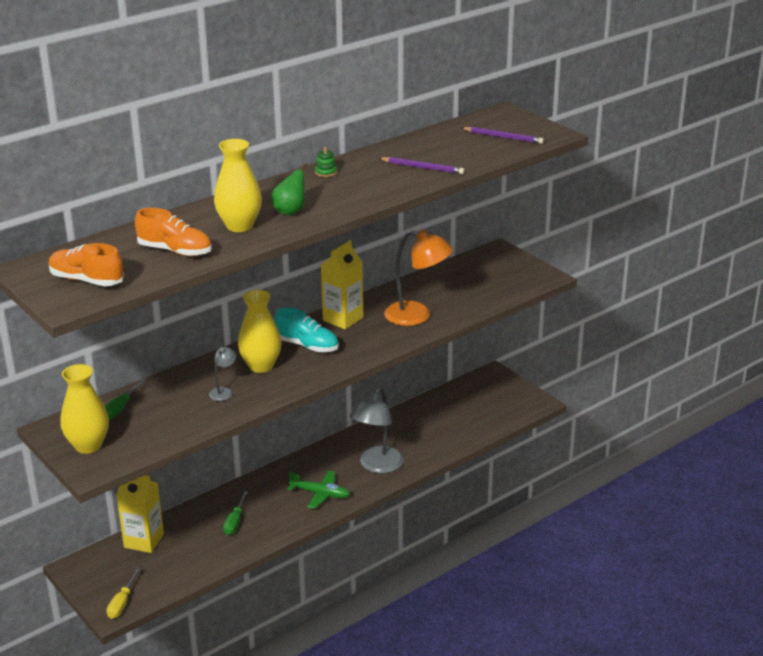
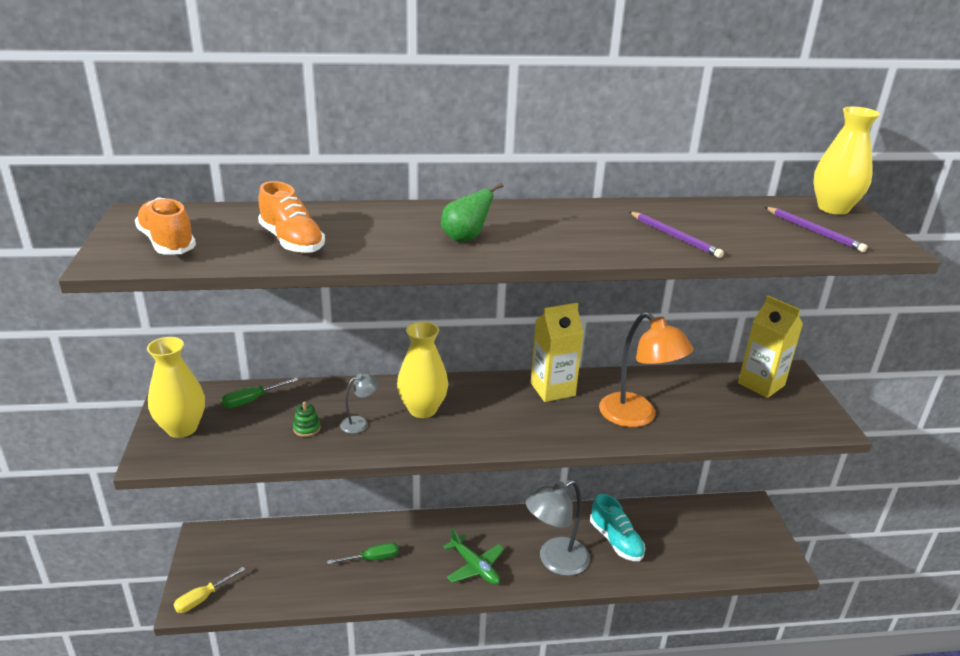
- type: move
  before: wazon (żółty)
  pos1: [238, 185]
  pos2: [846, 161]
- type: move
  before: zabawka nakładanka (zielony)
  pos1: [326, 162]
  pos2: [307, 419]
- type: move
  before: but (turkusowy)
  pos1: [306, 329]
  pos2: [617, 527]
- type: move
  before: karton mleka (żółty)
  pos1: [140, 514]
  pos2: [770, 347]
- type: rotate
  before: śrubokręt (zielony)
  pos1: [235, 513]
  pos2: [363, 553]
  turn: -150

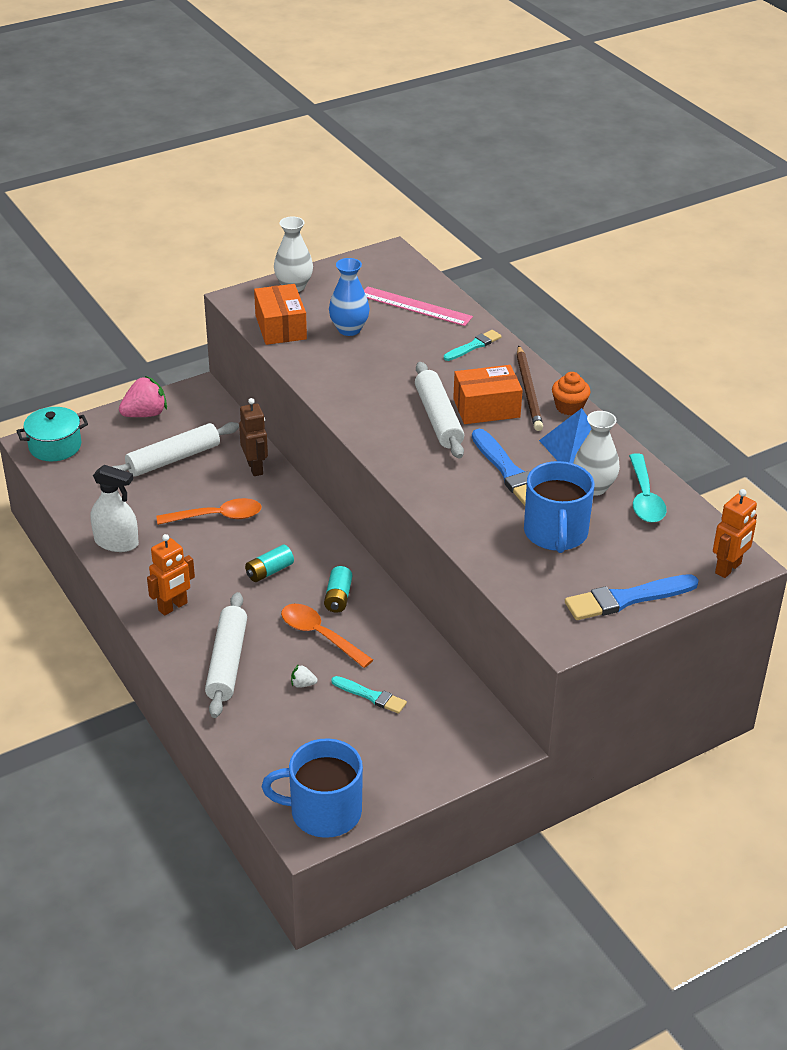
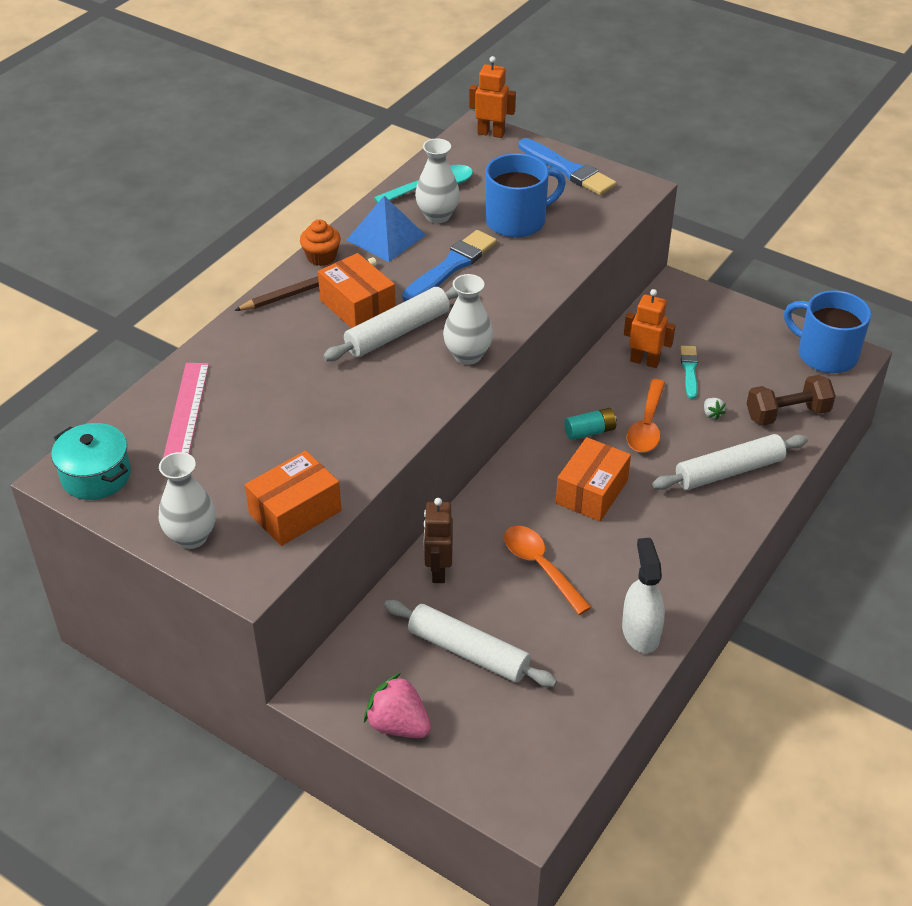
- type: delete
  before: wazon (niebieski)
  pos1: [349, 297]
- type: delete
  before: pędzel (turkusowy)
  pos1: [473, 345]
- type: rotate
  before: robot (brązowy)
  pos1: [253, 437]
  pos2: [438, 540]
  turn: -45
- type: move
  before: garnek (turkusowy)
  pos1: [52, 434]
  pos2: [91, 461]
- type: move
  before: robot (pomarańczowy)
  pos1: [171, 575]
  pos2: [650, 328]
- type: replace
  before: bateria (turkusowy)
  after: pudełko (pomarańczowy)
  pos1: [269, 563]
  pos2: [593, 479]
- type: rotate
  before: kubek (niebieski)
  pos1: [312, 788]
  pos2: [827, 331]
  turn: 150
- type: insert
  after: wazon (biały)
  pos2: [468, 319]
- type: insert
  after: hantel (brązowy)
  pos2: [791, 400]

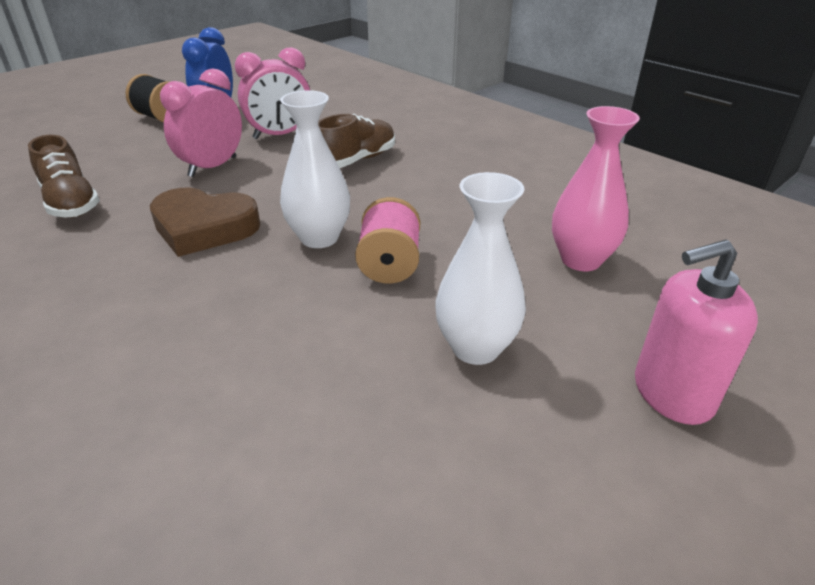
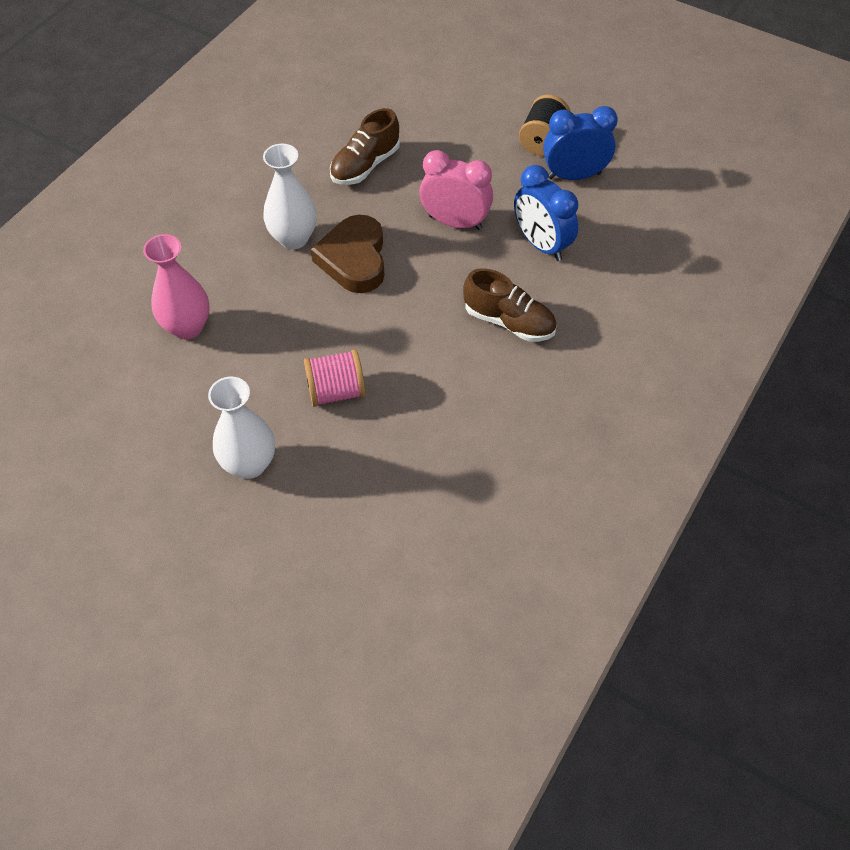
- type: recolor
  before: budzik (różowy)
  after: budzik (niebieski)
  pos1: [272, 93]
  pos2: [546, 213]
- type: move
  before: wazon (biały)
  pos1: [315, 169]
  pos2: [290, 196]
- type: move
  before: wazon (różowy)
  pos1: [596, 188]
  pos2: [176, 286]
- type: delete
  before: dozownik mydła (różowy)
  pos1: [696, 332]

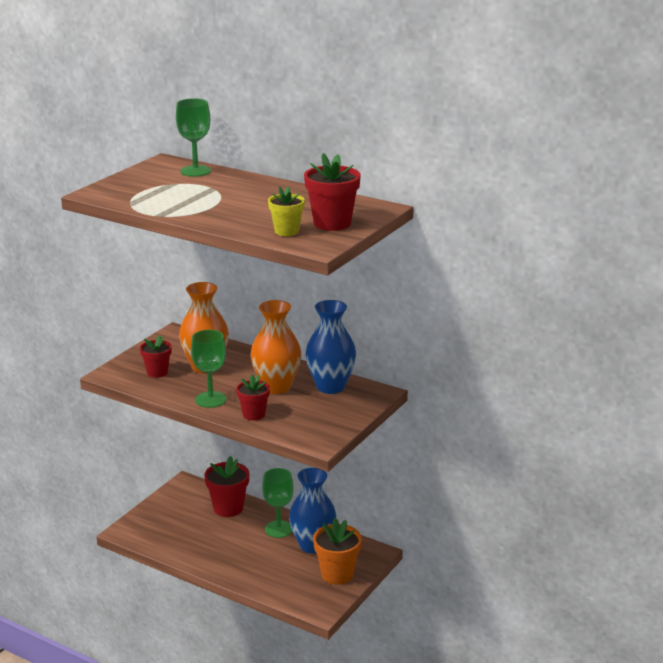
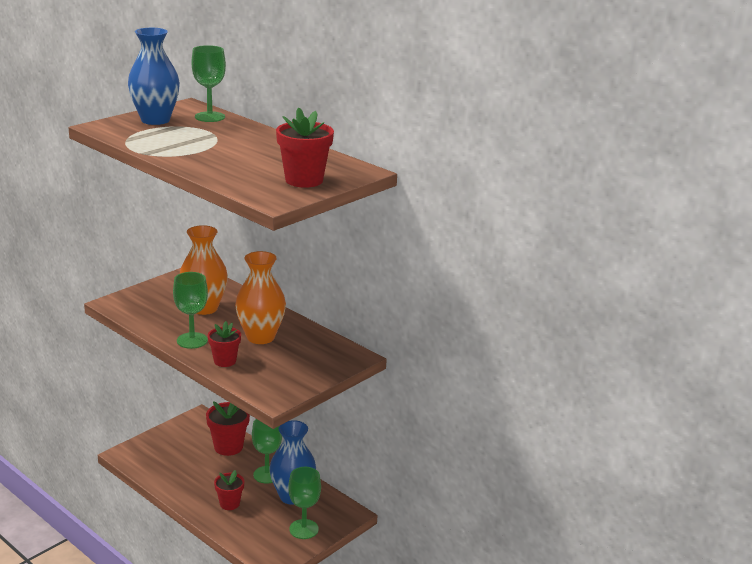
- type: delete
  before: doniczka (żółty)
  pos1: [286, 211]
- type: move
  before: wazon (niebieski)
  pos1: [330, 347]
  pos2: [154, 76]
- type: move
  before: doniczka (czerwony)
  pos1: [156, 356]
  pos2: [229, 490]
- type: replace
  before: doniczka (pomarańczowy)
  after: kielich (zielony)
  pos1: [337, 551]
  pos2: [304, 503]

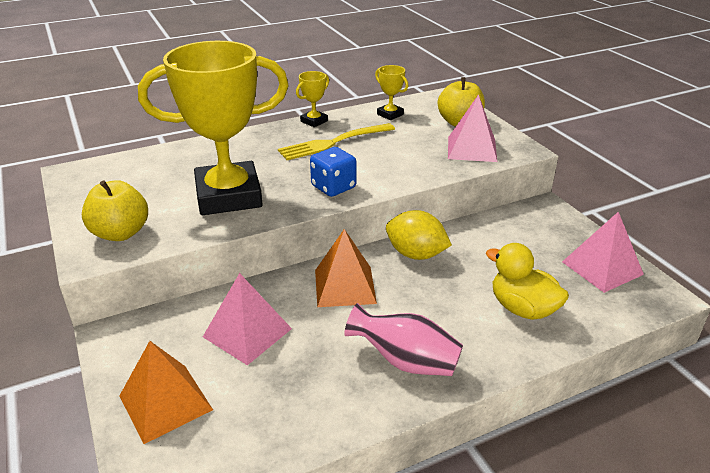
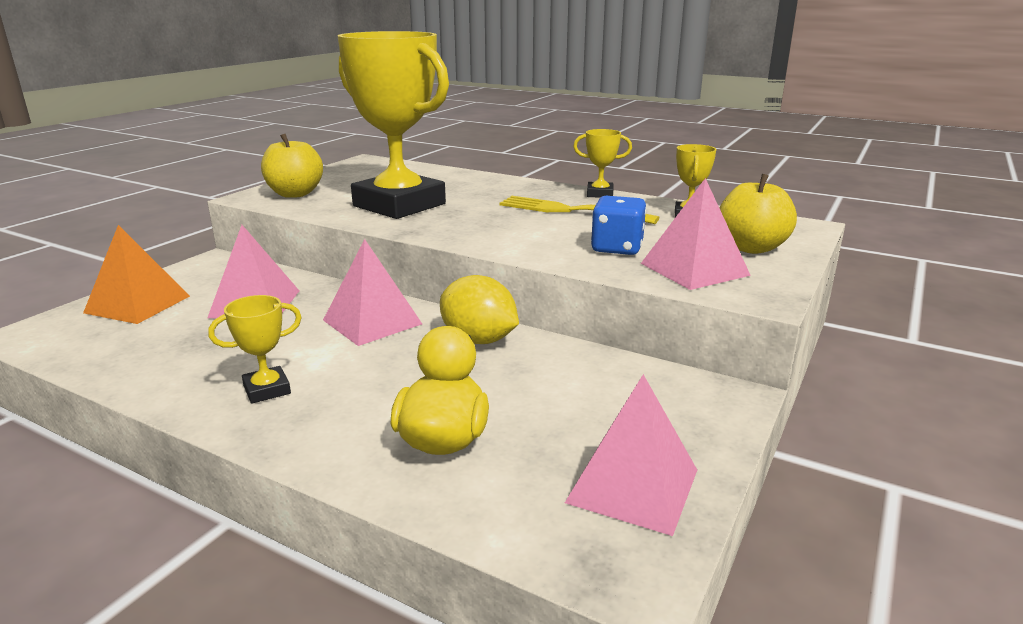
- type: move
  before: kostka do gry (niebieski)
  pos1: [333, 172]
  pos2: [619, 225]
- type: rotate
  before: cytryna (żółty)
  pos1: [419, 235]
  pos2: [479, 309]
  turn: -45
- type: recolor
  before: piramida (pomarańczowy)
  after: piramida (różowy)
  pos1: [346, 268]
  pos2: [372, 292]
- type: replace
  before: wazon (różowy)
  after: puchar (żółty)
  pos1: [403, 339]
  pos2: [255, 349]

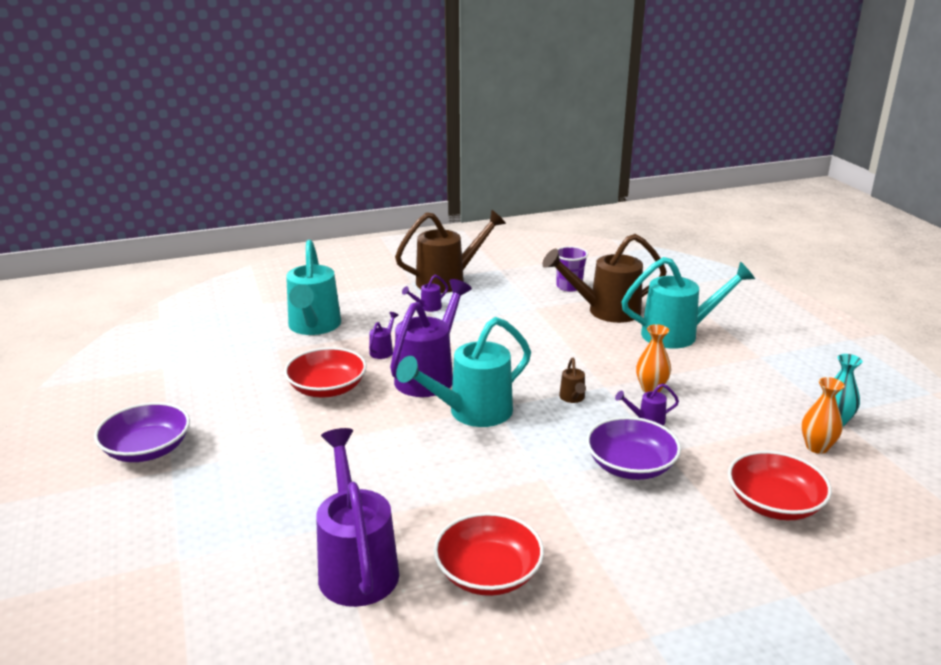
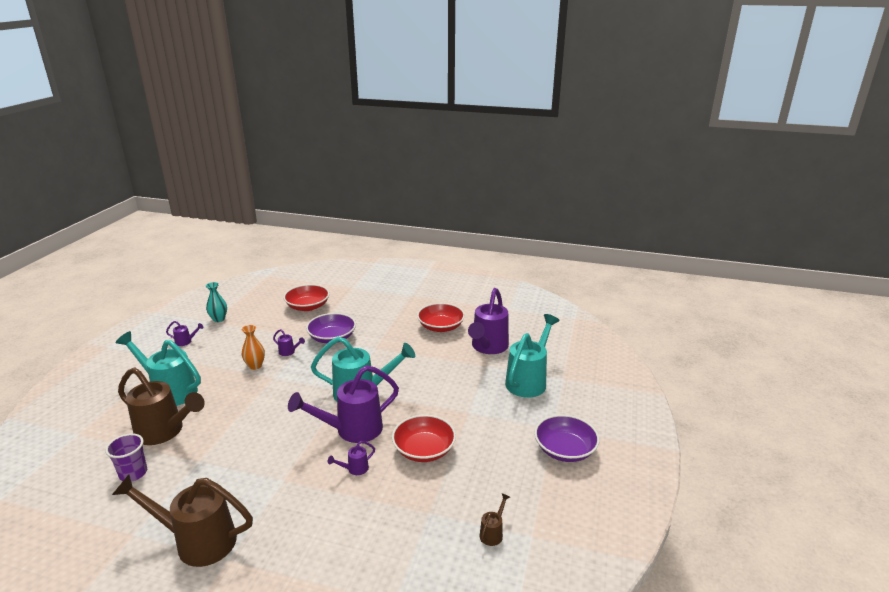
- type: move
  before: konewka (turkusowy)
  pos1: [313, 287]
  pos2: [532, 356]
- type: move
  before: konewka (fioletowy)
  pos1: [425, 293]
  pos2: [185, 333]
- type: move
  before: konewka (brązowy)
  pos1: [572, 380]
  pos2: [495, 519]
- type: delete
  before: wazon (pomarańczowy)
  pos1: [823, 415]

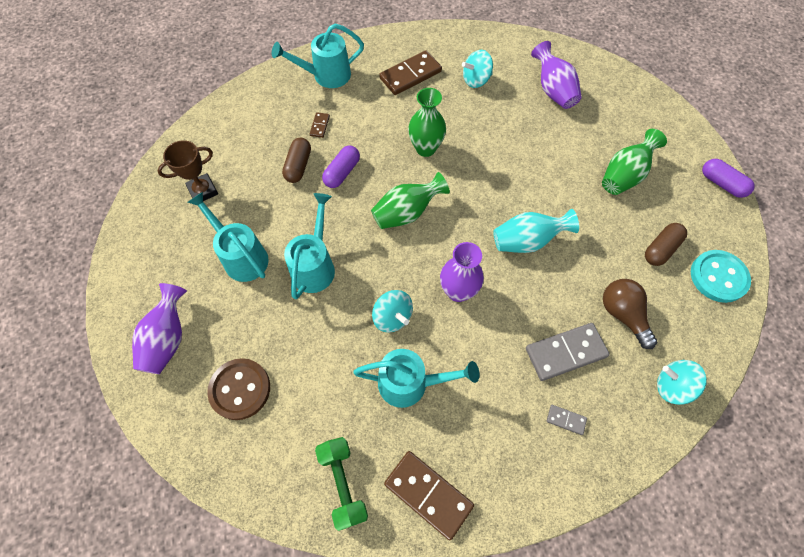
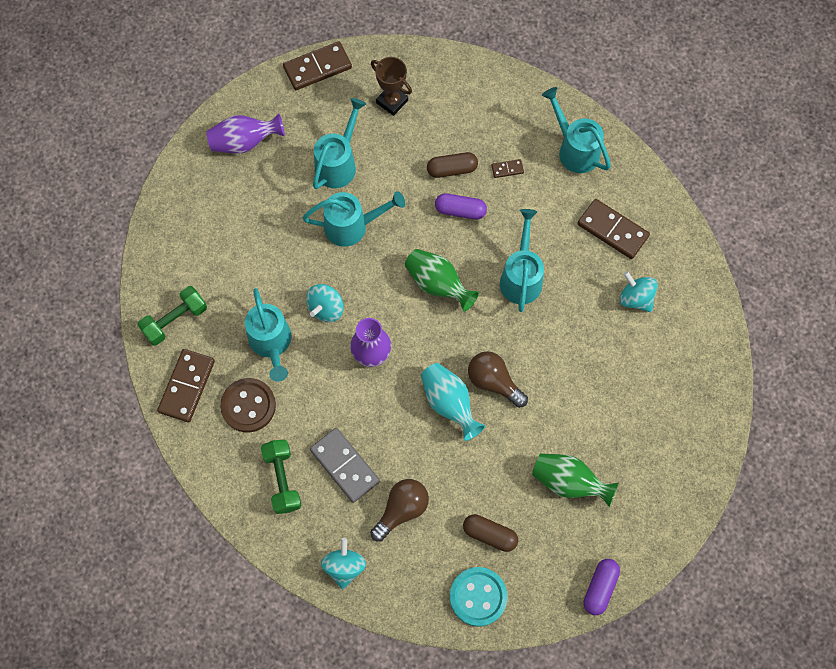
- type: delete
  before: wazon (fioletowy)
  pos1: [556, 75]
- type: replace
  before: wazon (zielony)
  after: konewka (turkusowy)
  pos1: [427, 122]
  pos2: [522, 260]
- type: move
  before: guzik (brązowy)
  pos1: [238, 389]
  pos2: [248, 405]
- type: replace
  before: kostka domina (szary)
  after: hantel (zielony)
  pos1: [567, 420]
  pos2: [281, 476]
- type: insert
  after: kostka domina (brązowy)
  pos2: [317, 65]
- type: insert
  after: żarówka (brązowy)
  pos2: [498, 379]

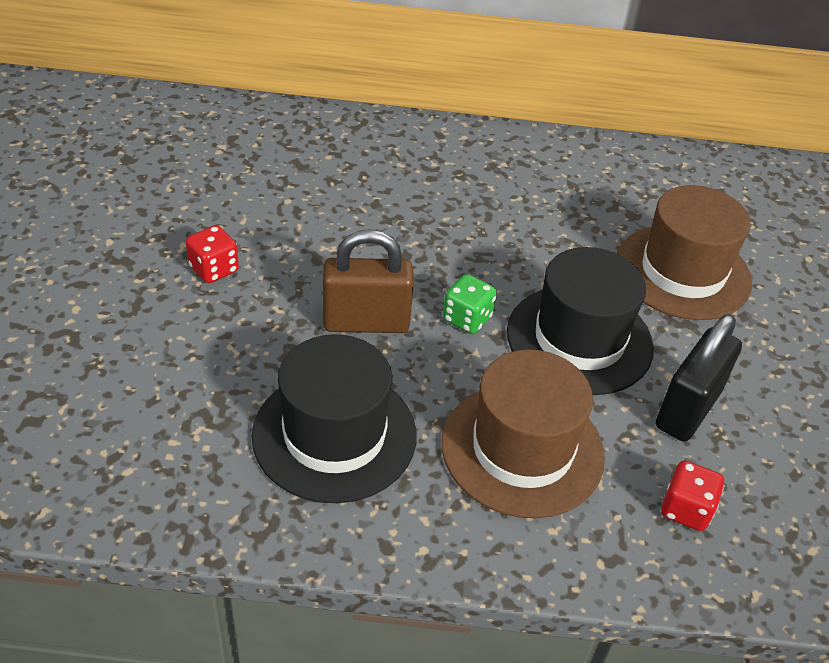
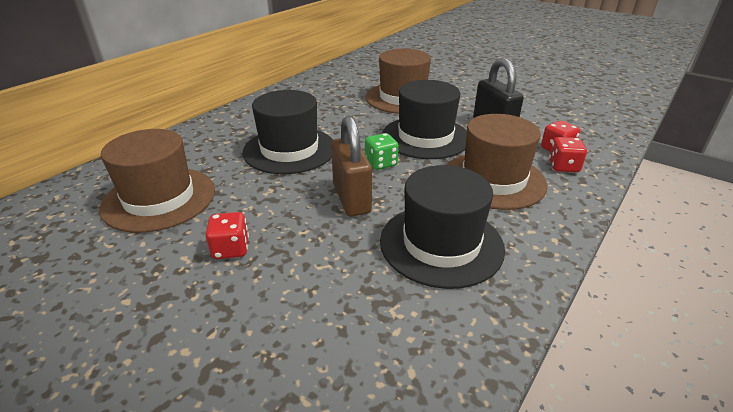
- type: rotate
  before: kłódka (brązowy)
  pos1: [368, 281]
  pos2: [351, 166]
  turn: -45
- type: insert
  after: kapelusz (czarny)
  pos2: [288, 132]
- type: insert
  after: kapelusz (brązowy)
  pos2: [157, 181]
- type: insert
  after: kostka do gry (czerwony)
  pos2: [568, 154]

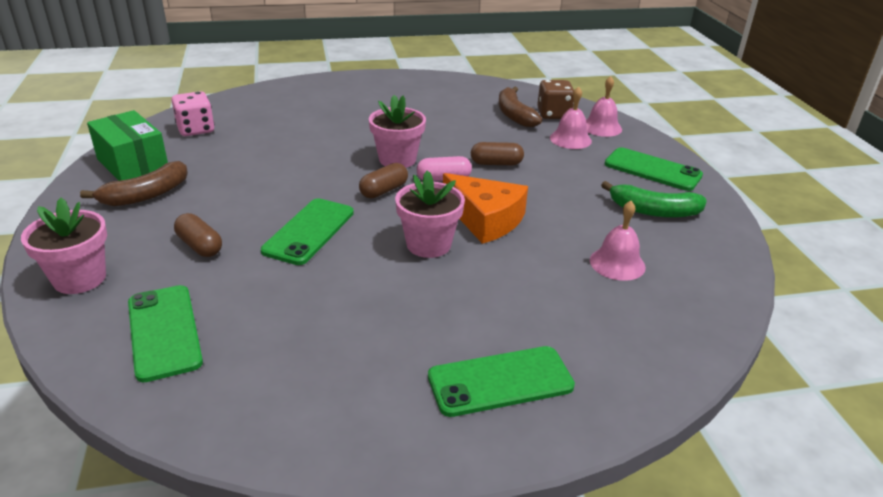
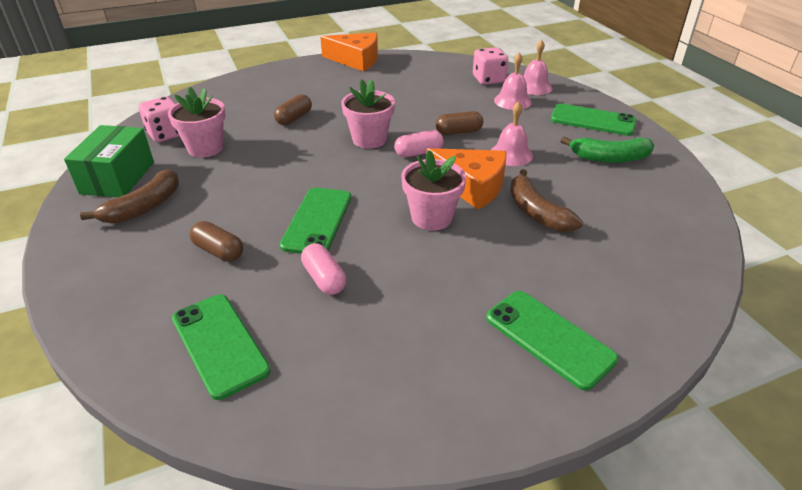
- type: recolor
  before: kostka do gry (brązowy)
  after: kostka do gry (różowy)
  pos1: [555, 99]
  pos2: [490, 66]
- type: move
  before: banan (brązowy)
  pos1: [520, 106]
  pos2: [546, 200]
- type: rotate
  before: pudełko (zielony)
  pos1: [127, 145]
  pos2: [109, 161]
  turn: 60
- type: move
  before: kapsułka (brązowy)
  pos1: [383, 180]
  pos2: [293, 109]
- type: move
  before: doniczka (różowy)
  pos1: [64, 246]
  pos2: [197, 122]
- type: move
  before: dzwonek (różowy)
  pos1: [618, 241]
  pos2: [512, 133]
- type: rotate
  before: telefon (zielony)
  pos1: [501, 381]
  pos2: [552, 341]
  turn: 75
- type: insert
  after: ser (pomarańczowy)
  pos2: [349, 52]
- type: insert
  after: kapsułka (różowy)
  pos2: [323, 269]

